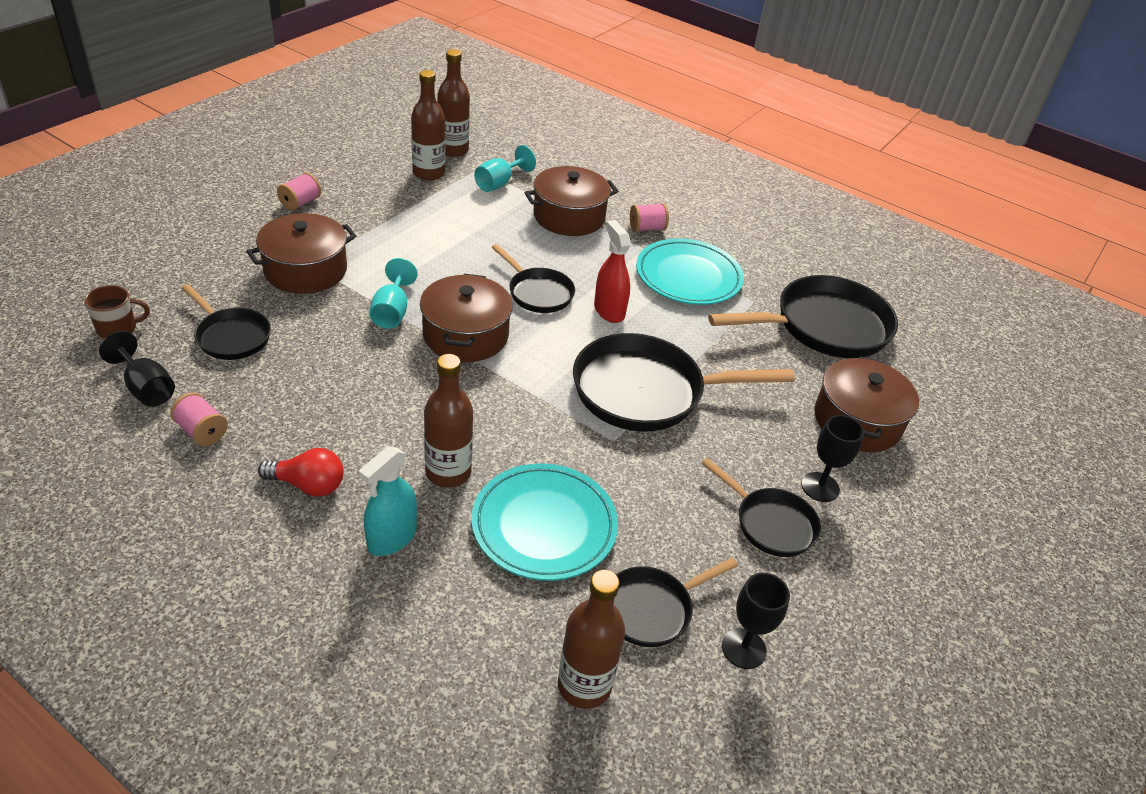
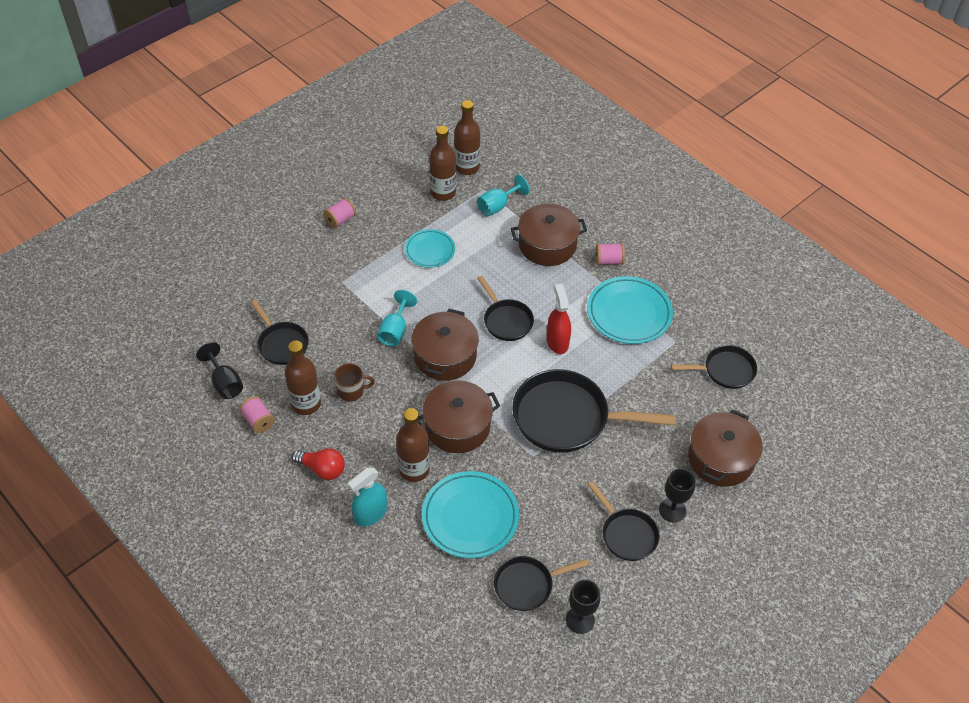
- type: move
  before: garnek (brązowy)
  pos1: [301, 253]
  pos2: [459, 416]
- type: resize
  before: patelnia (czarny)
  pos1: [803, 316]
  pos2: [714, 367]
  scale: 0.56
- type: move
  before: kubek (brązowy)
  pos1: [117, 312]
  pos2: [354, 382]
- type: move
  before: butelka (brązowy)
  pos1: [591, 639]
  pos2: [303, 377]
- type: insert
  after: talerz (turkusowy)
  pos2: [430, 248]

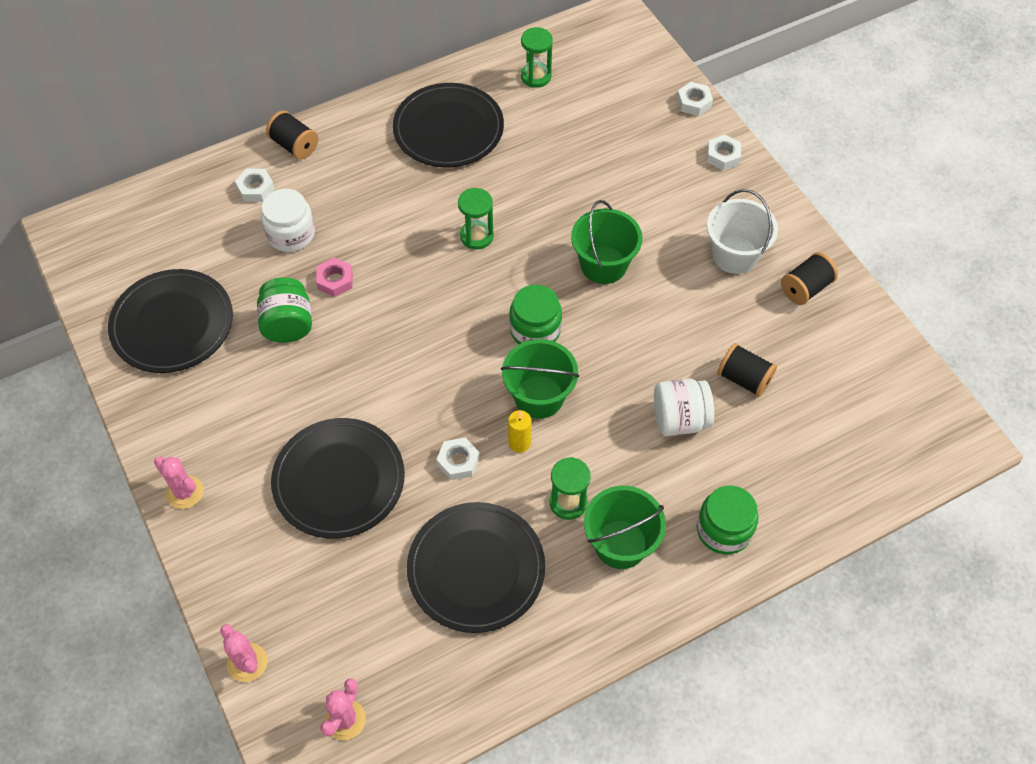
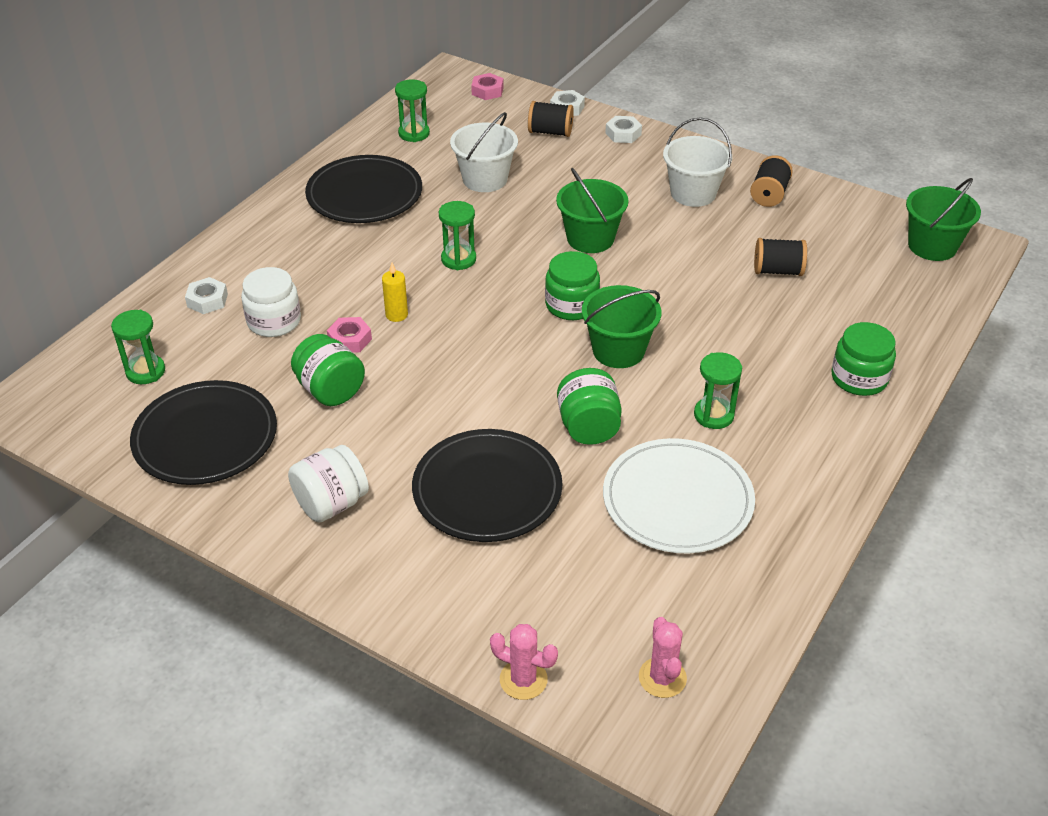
- type: move
  before: szpulka (czarny)
  pos1: [292, 135]
  pos2: [551, 119]
- type: move
  before: słoik (biały)
  pos1: [684, 407]
  pos2: [328, 484]
- type: move
  before: świeca (żółty)
  pos1: [520, 431]
  pos2: [395, 292]
- type: replace
  before: nakrętka (biały)
  after: słoik (zielony)
  pos1: [458, 459]
  pos2: [589, 406]
- type: delete
  before: kaktus (różowy)
  pos1: [179, 482]
- type: move
  before: wiadro (zielony)
  pos1: [625, 527]
  pos2: [943, 219]
- type: recolor
  before: talerz (czarny)
  after: talerz (biały)
  pos1: [476, 567]
  pos2: [679, 496]
- type: insert
  after: nakrętka (różowy)
  pos2: [487, 86]
- type: insert
  after: wiadro (biały)
  pos2: [484, 152]
- type: insert
  after: klepsydra (zielony)
  pos2: [138, 347]

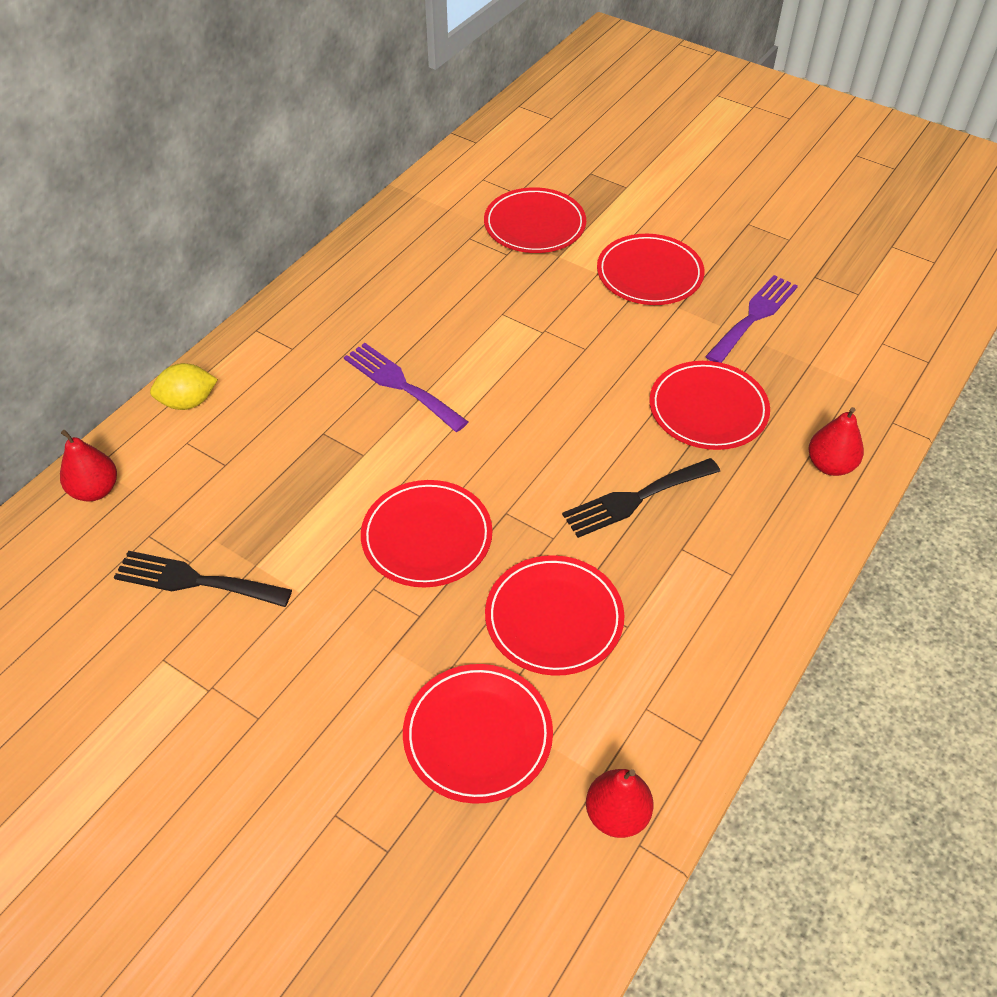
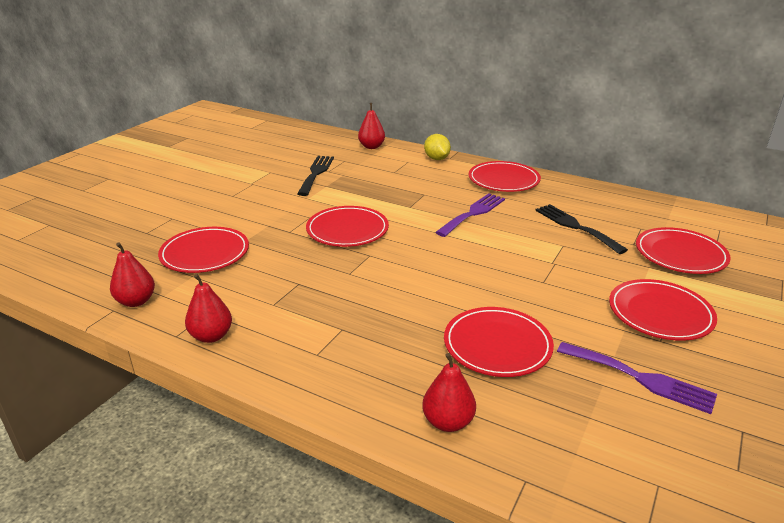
- type: move
  before: widelec (czarny)
  pos1: [641, 498]
  pos2: [581, 229]
- type: move
  before: talerz (czerwony)
  pos1: [554, 615]
  pos2: [505, 176]
- type: insert
  after: gruszka (czerwony)
  pos2: [208, 308]

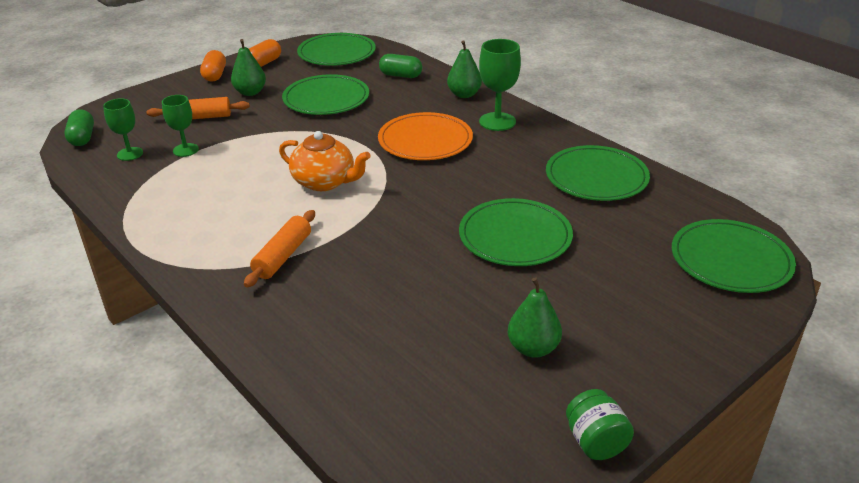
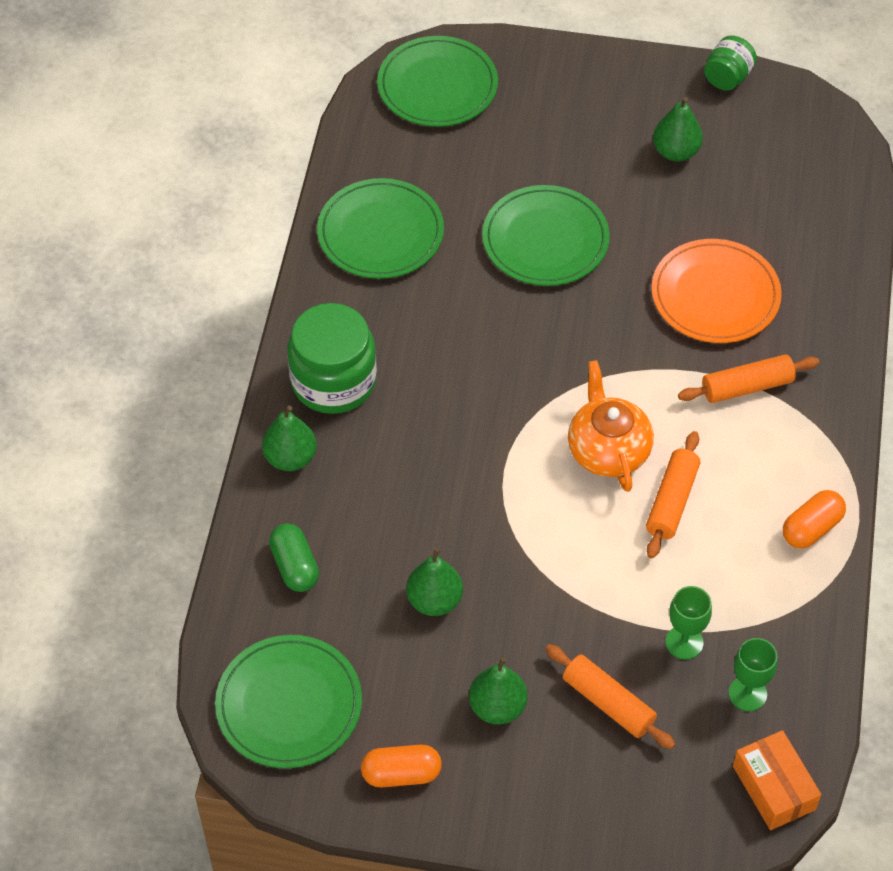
- type: replace
  before: kielich (zielony)
  after: słoik (zielony)
  pos1: [500, 85]
  pos2: [332, 358]
- type: move
  before: kapsułka (pomarańczowy)
  pos1: [213, 66]
  pos2: [814, 519]
- type: replace
  before: talerz (zielony)
  after: gruszka (zielony)
  pos1: [325, 94]
  pos2: [434, 582]
- type: replace
  before: kapsułka (zielony)
  after: pudełko (pomarańczowy)
  pos1: [79, 127]
  pos2: [777, 780]
- type: move
  before: talerz (pomarańczowy)
  pos1: [425, 136]
  pos2: [716, 291]
- type: insert
  after: wałek do ciasta (pomarańczowy)
  pos2: [673, 494]

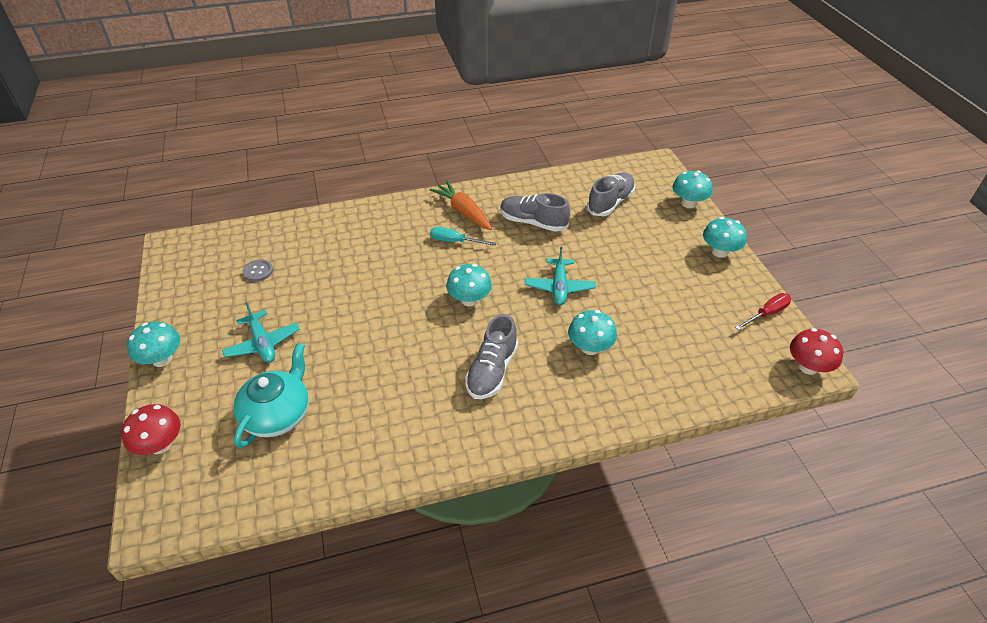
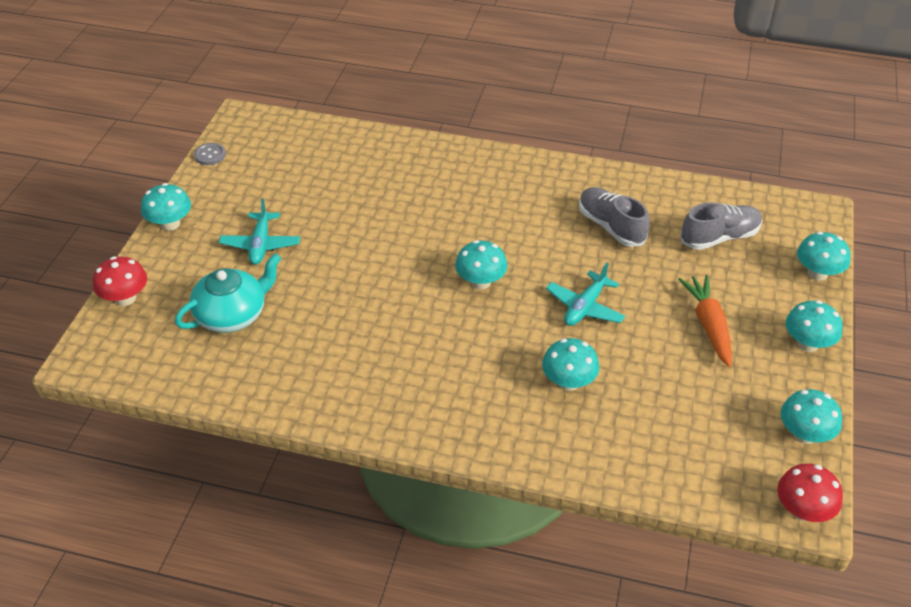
- type: move
  before: marchewka (pomarańczowy)
  pos1: [460, 205]
  pos2: [705, 321]
- type: delete
  before: śrubokręt (turkusowy)
  pos1: [463, 236]
- type: move
  before: guzik (szary)
  pos1: [258, 270]
  pos2: [210, 154]
- type: replace
  before: śrubokręt (czerwony)
  after: grzyb (turkusowy)
  pos1: [763, 311]
  pos2: [811, 416]
- type: delete
  before: but (szary)
  pos1: [491, 356]

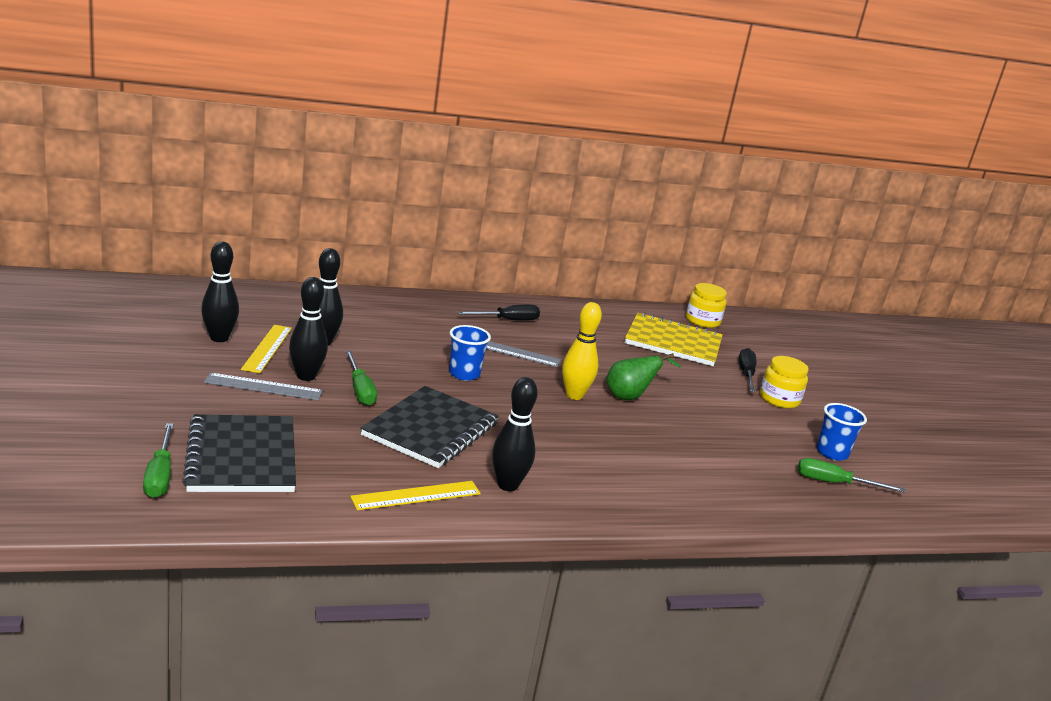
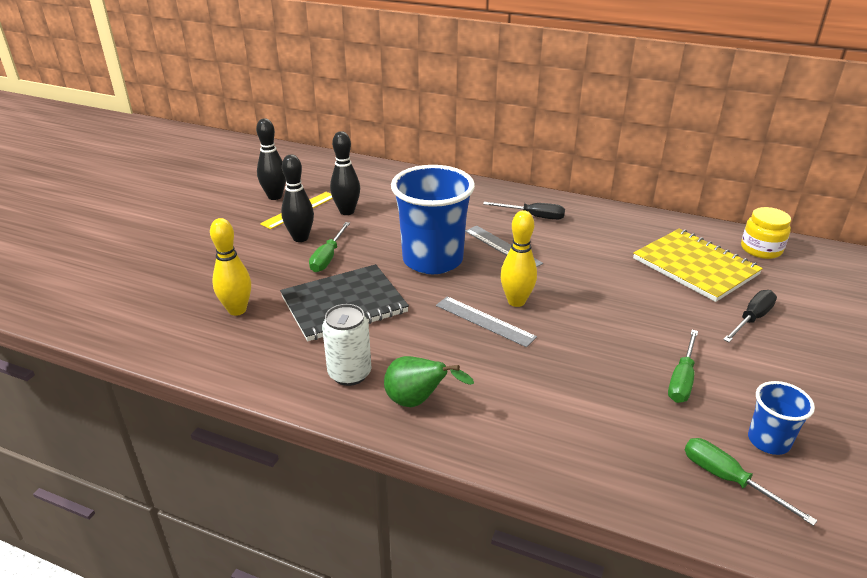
- type: resize
  before: szklanka (niebieski)
  pos1: [470, 353]
  pos2: [433, 219]
  scale: 2.06
- type: move
  before: gruszka (zielony)
  pos1: [644, 376]
  pos2: [429, 381]
- type: delete
  before: słoik (żółty)
  pos1: [784, 382]
- type: move
  before: linijka (szary)
  pos1: [263, 386]
  pos2: [486, 321]
- type: replace
  before: kręgiel (czarny)
  after: puszka (biały)
  pos1: [515, 434]
  pos2: [346, 345]
- type: delete
  before: zeszyt (czarny)
  pos1: [239, 453]
- type: move
  before: śrubokręt (zielony)
  pos1: [158, 460]
  pos2: [683, 366]
- type: delete
  before: linijka (żółty)
  pos1: [415, 495]
- type: insert
  after: kręgiel (żółty)
  pos2: [230, 267]

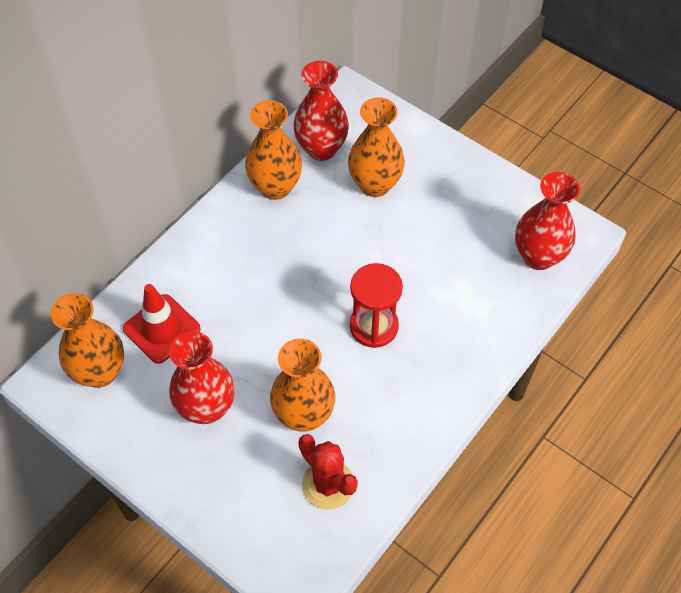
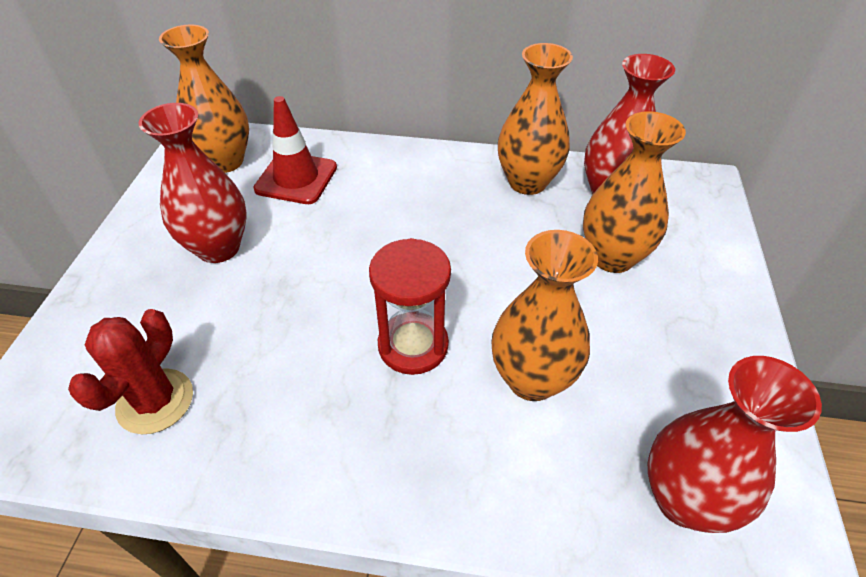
- type: move
  before: wazon (pomarańczowy)
  pos1: [302, 385]
  pos2: [544, 315]

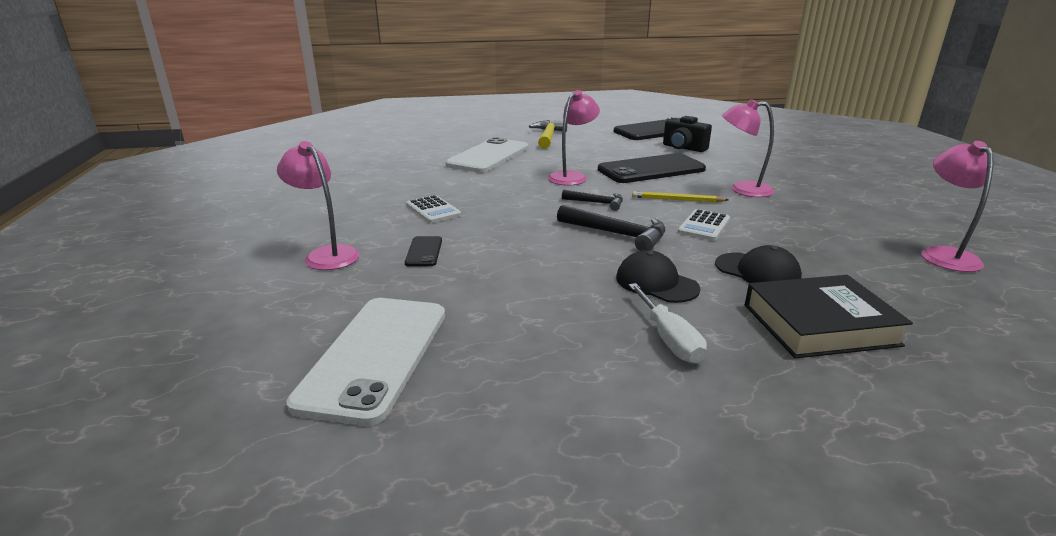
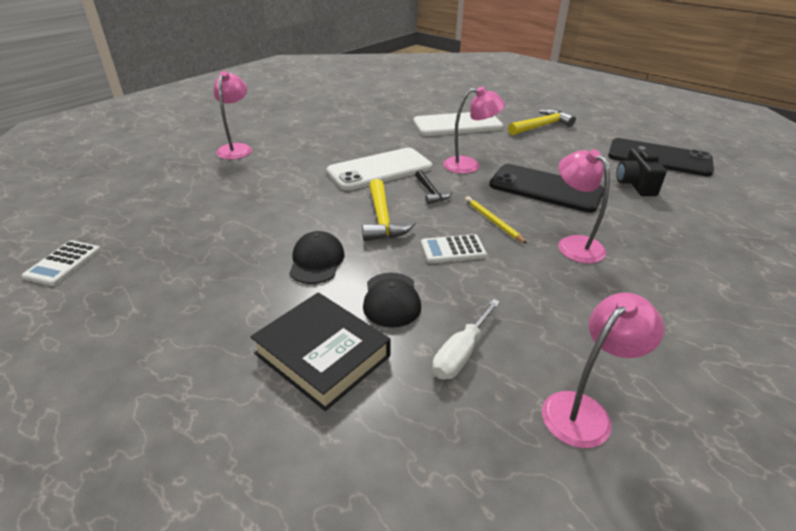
- type: move
  before: kalkulator (biały)
  pos1: [433, 209]
  pos2: [61, 263]
- type: recolor
  before: młotek (czarny)
  after: młotek (żółty)
  pos1: [611, 228]
  pos2: [389, 210]
- type: delete
  before: telefon (czarny)
  pos1: [423, 251]
- type: move
  before: śrubokręt (biały)
  pos1: [668, 323]
  pos2: [466, 339]
- type: move
  before: telefon (biały)
  pos1: [365, 362]
  pos2: [379, 169]

